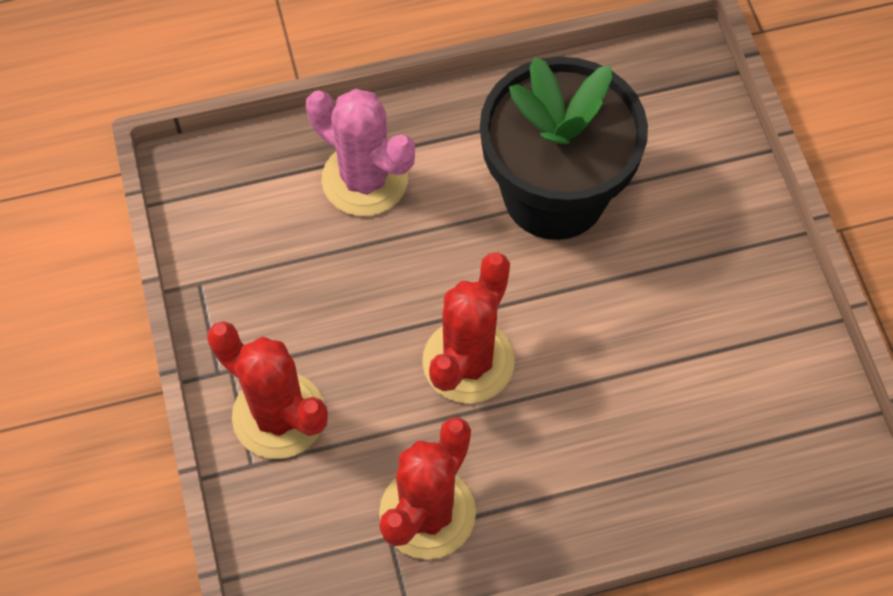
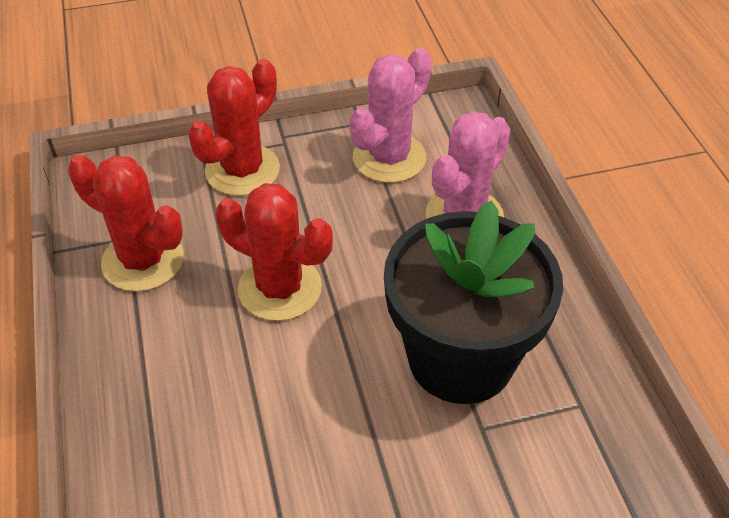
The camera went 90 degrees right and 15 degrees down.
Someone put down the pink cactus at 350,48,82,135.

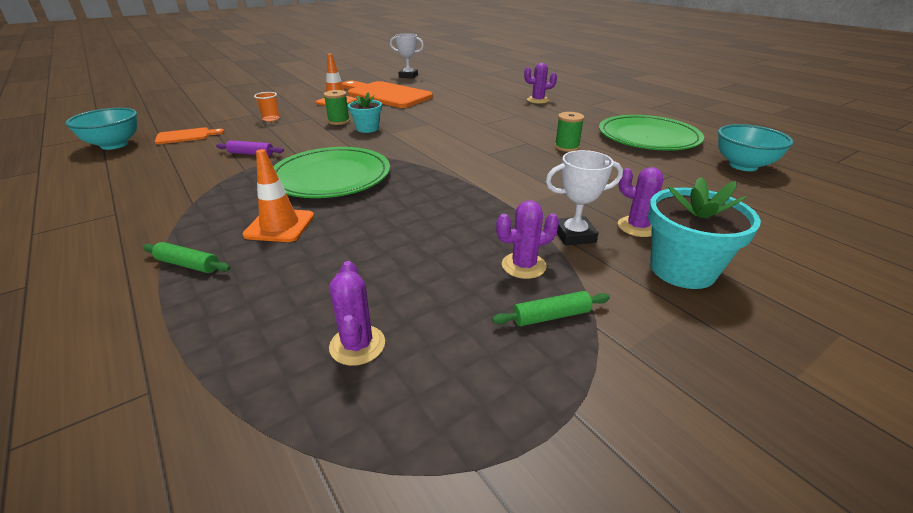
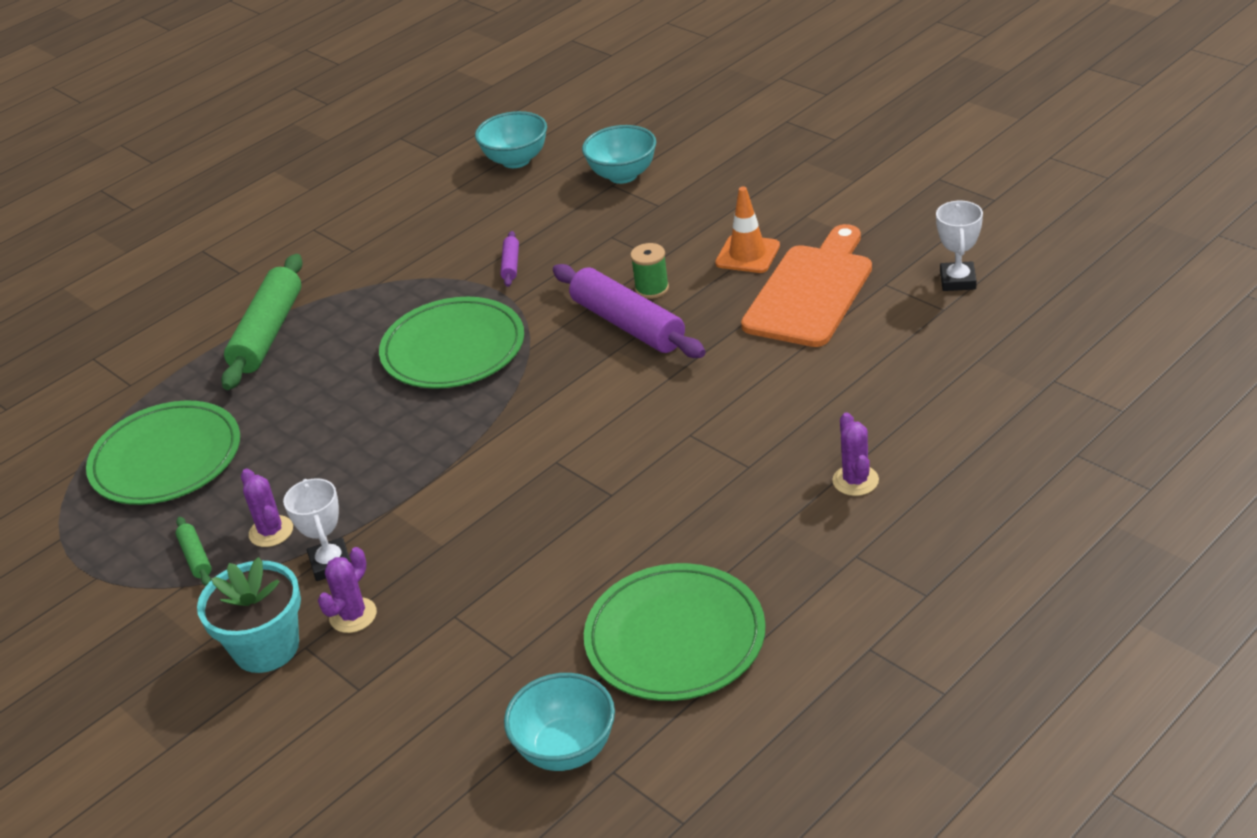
The camera went 85 degrees right and 5 degrees up.
Someone scaled the green rolling pin at 143,242,87,31 by 2.24.
Someone took away the orange cutting board at 155,127,69,17.
Someone took away the orange traffic cone at 242,149,72,93.
Someone took away the orange cup at 254,92,25,29.
Someone swapped the purple cactus at 329,261,56,105 for the green plate at 86,401,154,104.
Someone swapped the turquoise flower pot at 348,92,34,41 for the purple rolling pin at 553,264,153,94.
Someone took away the green spool at 555,112,30,40.
Someone put down the turquoise bowl at 582,125,74,59.

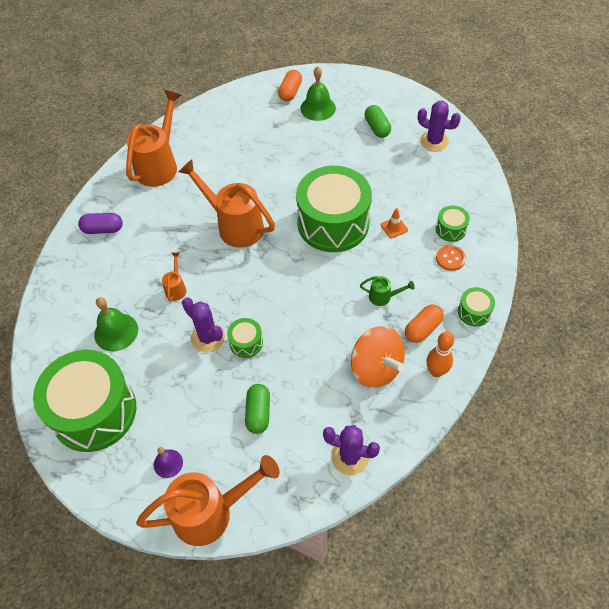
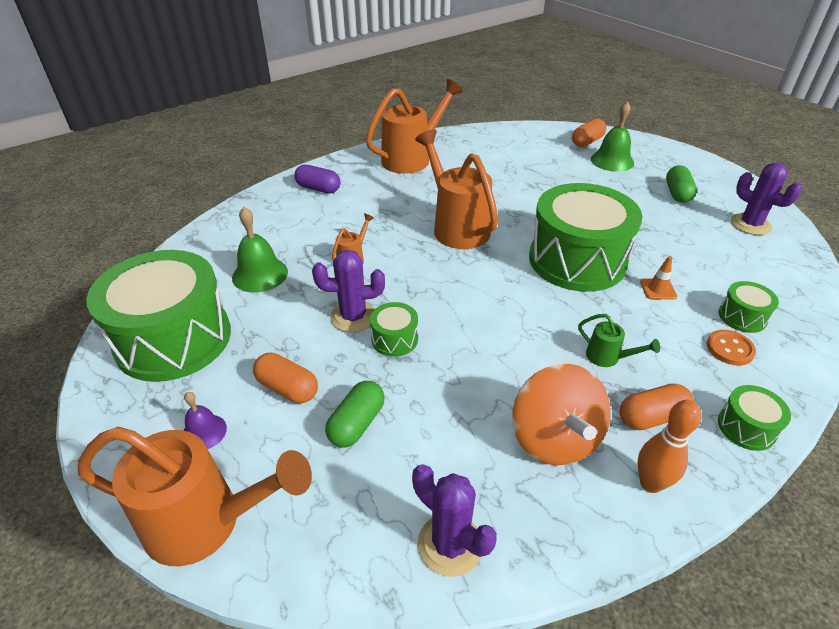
The camera went 25 degrees right and 15 degrees down.
Someone rotated the purple cactus at 182,297,43,56 by 75 degrees counterclockwise.
Someone put down the orange capsule at 253,353,65,50.

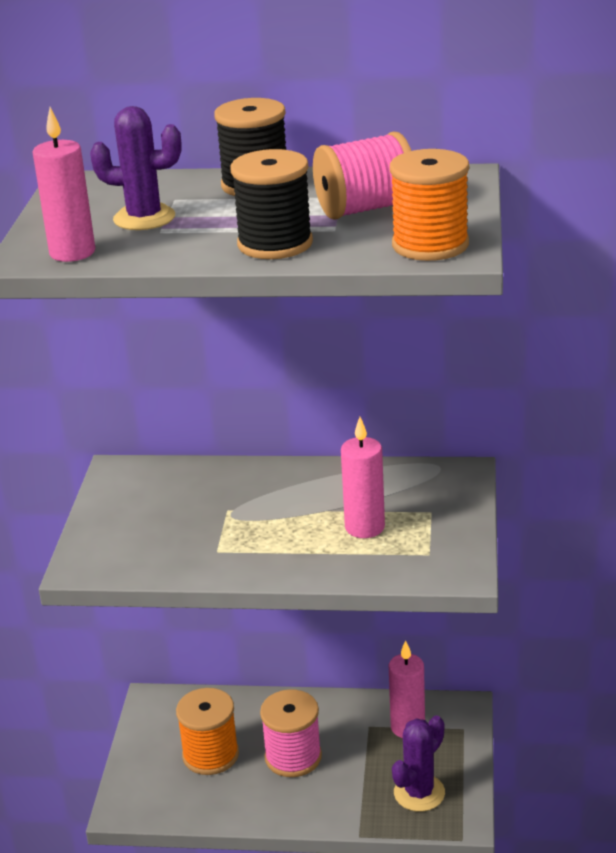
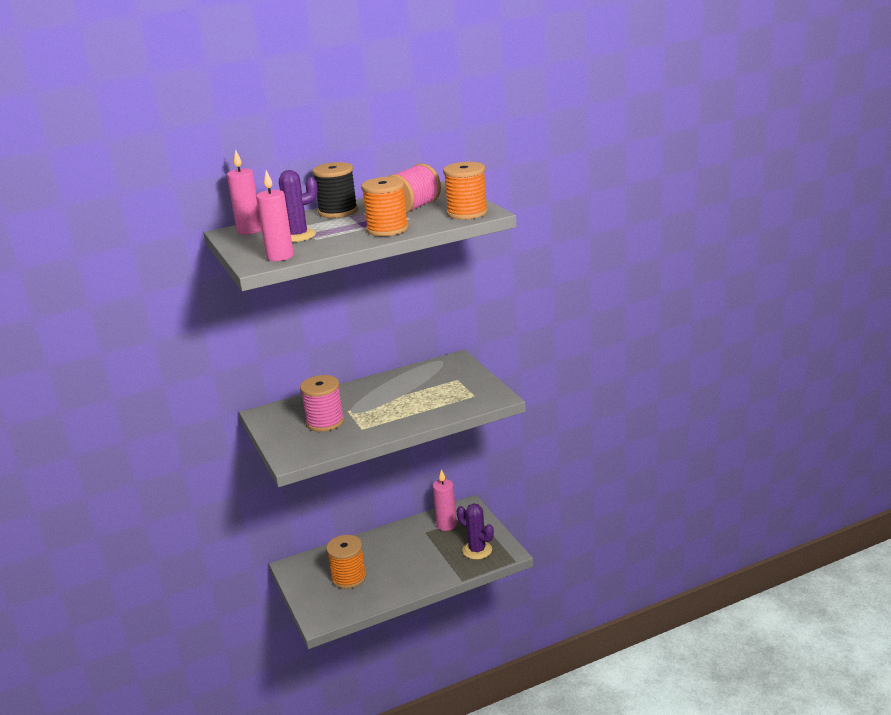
The camera went 30 degrees left and 5 degrees down.
Someone repainted the black spool at 231,149,82,110, which became the orange spool at 361,177,48,59.
Someone carried the pink spool from 260,689,62,88 to 300,375,44,57.
Someone carried the pink candle from 341,417,44,121 to 227,149,35,86.
Someone rotated the purple cactus at 392,716,53,96 by 60 degrees counterclockwise.

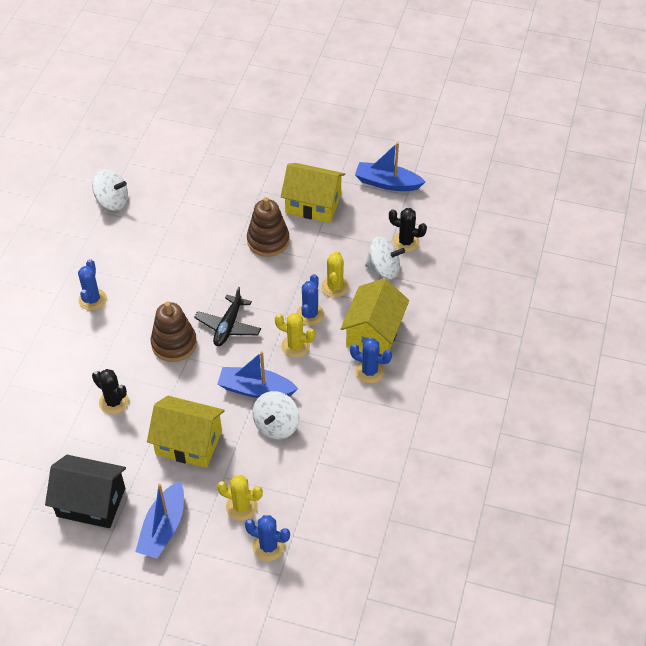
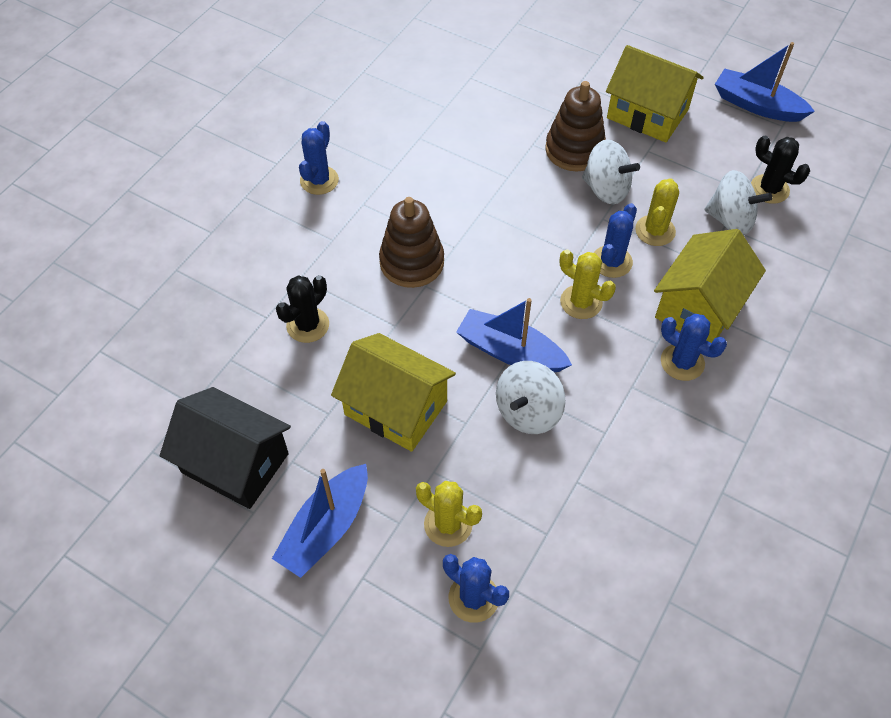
The camera went 15 degrees right and 5 degrees up.
Someone carried the white spinning top from 92,169,36,42 to 582,139,58,65.
Someone rotated the black cactus at 92,369,37,45 by 75 degrees clockwise.
Someone took away the black plane at 194,287,67,59.

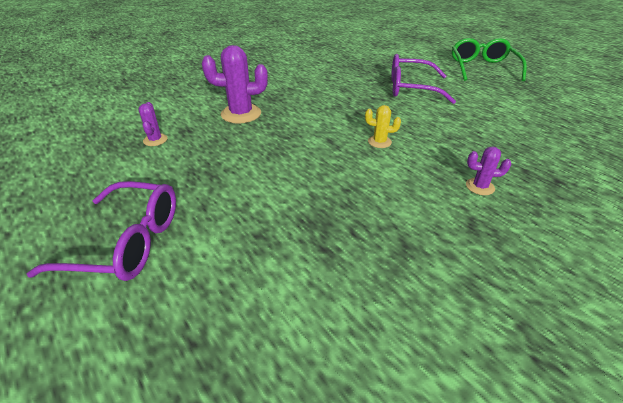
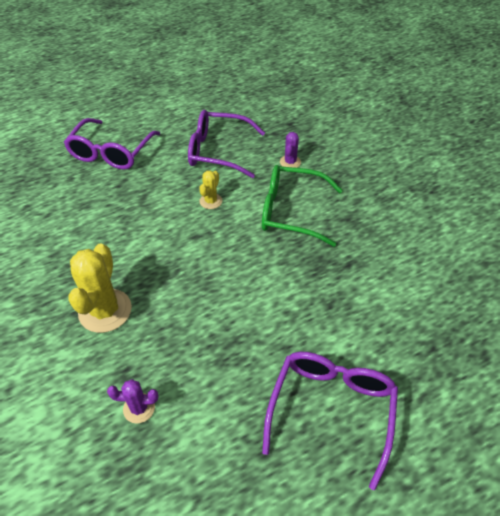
The camera went 80 degrees left and 10 degrees up.
Someone repainted the purple cactus at 202,45,66,78, which became the yellow cactus at 68,244,64,89.
Someone carried the green glasses from 452,38,75,43 to 262,165,81,82.
Someone put down the purple glasses at 188,110,77,68.

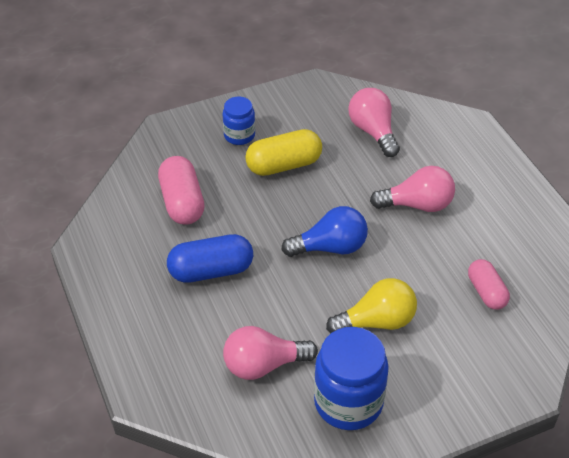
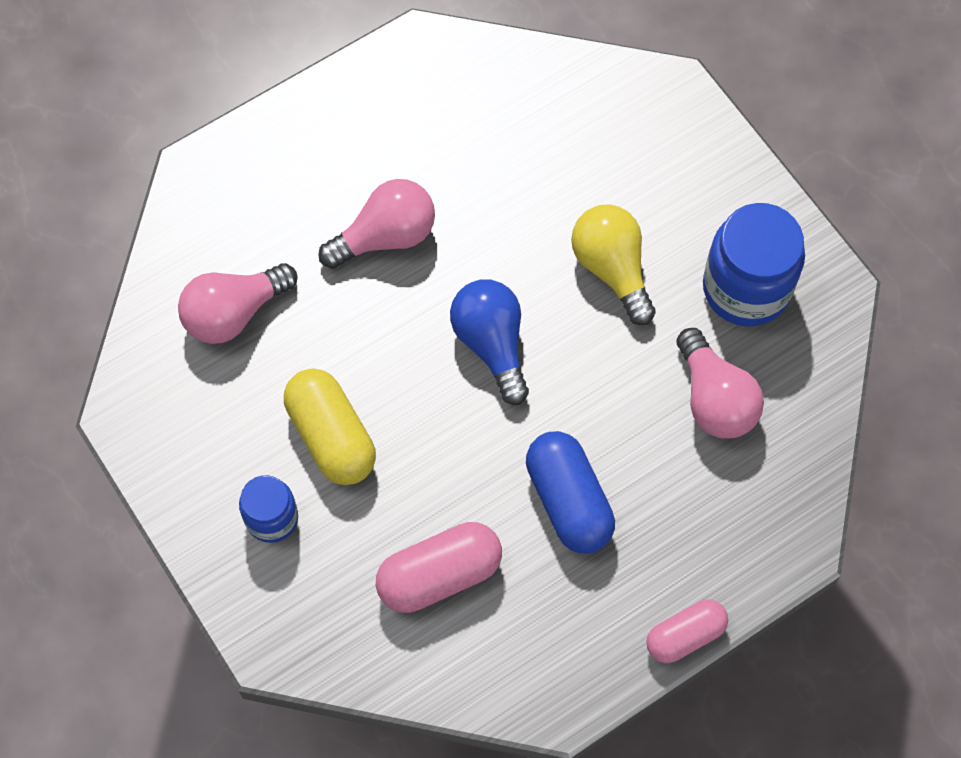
The camera went 100 degrees left and 20 degrees up.
Someone rotated the pink light bulb at 370,166,85,46 by 75 degrees clockwise.
Someone carried the pink capsule from 468,259,42,51 to 647,599,81,64.

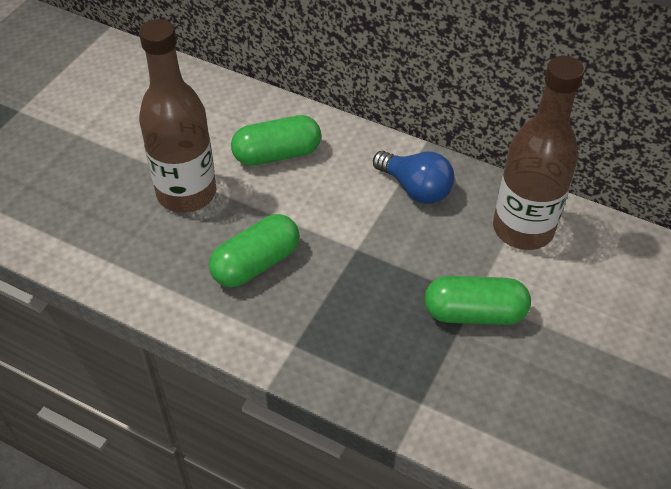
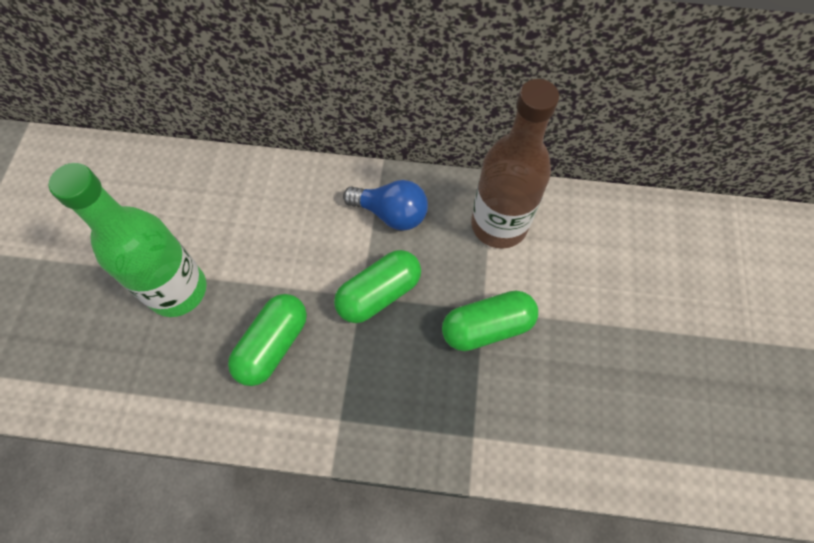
The camera went 20 degrees left and 15 degrees up.
Someone repainted the brown bottle at 139,19,77,194, which became the green bottle at 49,163,157,154.
Someone carried the green capsule from 231,115,90,51 to 334,250,87,73.

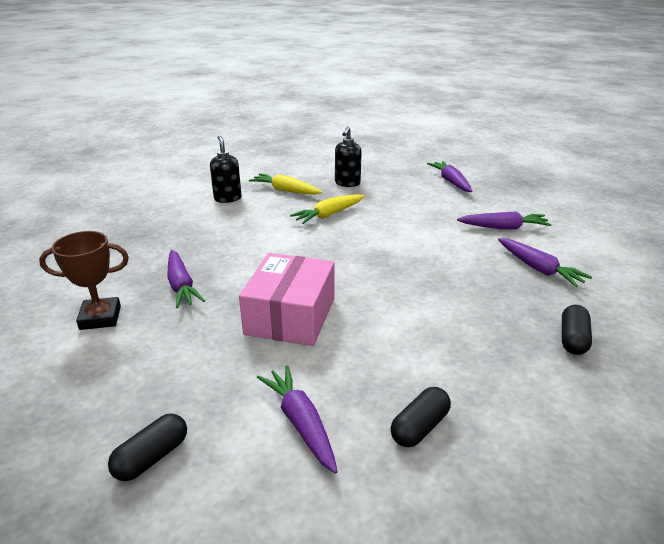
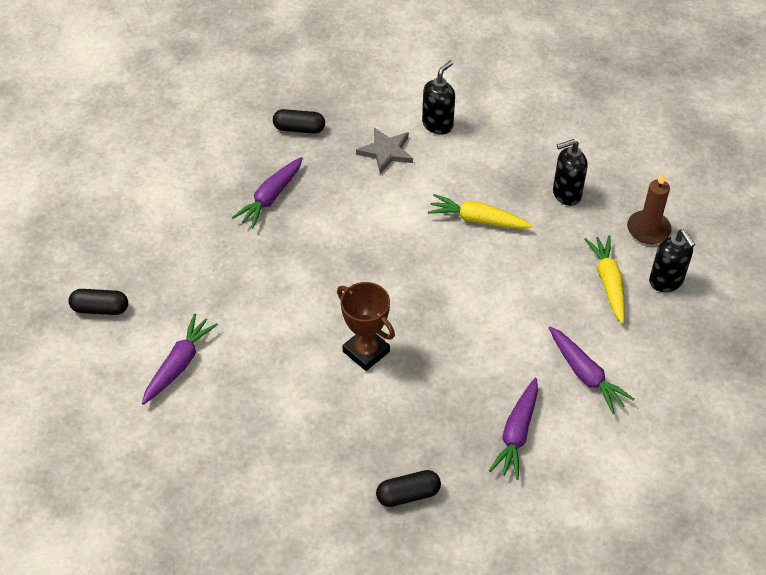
The camera went 55 degrees right and 20 degrees up.
Someone carried the brown trophy from 39,231,90,99 to 337,282,58,89.
Someone took away the pink box at 239,253,96,93.
Someone carried the yellow carrot from 249,173,74,22 to 584,235,41,89.
Someone carried the black capsule from 390,387,61,60 to 273,109,52,25.
Someone swapped the purple carrot at 427,161,45,31 for the black soap dispenser at 649,229,46,63.
Someone put down the grey star at 356,128,57,46.
Someone put down the brown candle at 627,173,45,71.

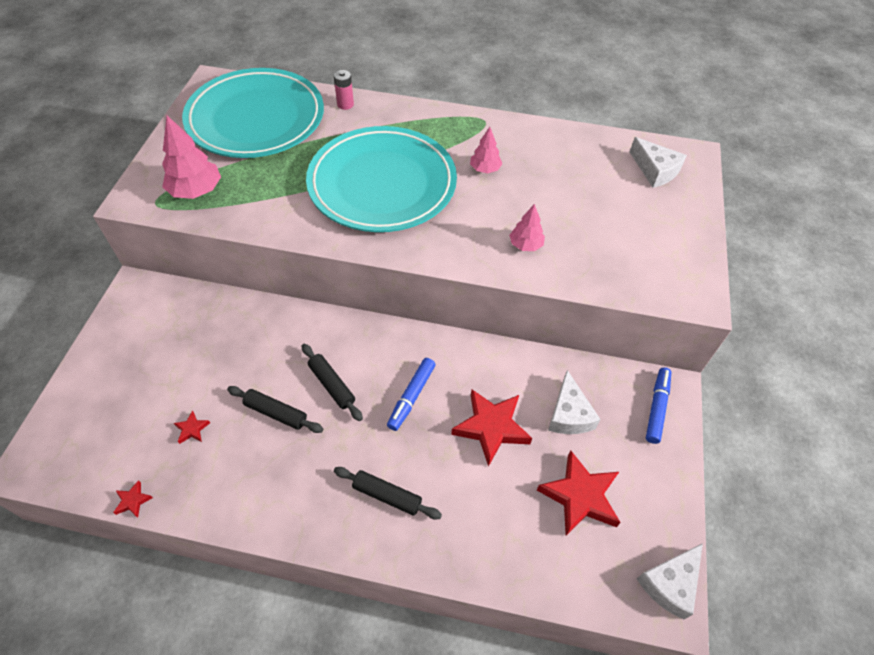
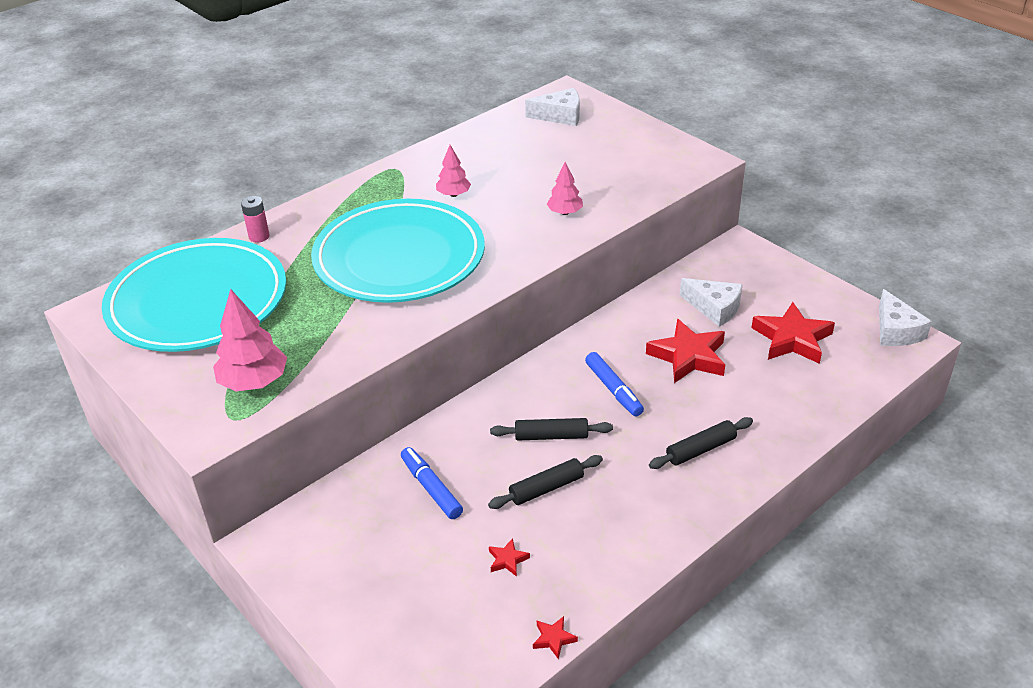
The camera went 50 degrees left and 15 degrees down.
Someone carried the blue marker from 646,367,25,77 to 401,447,62,72.

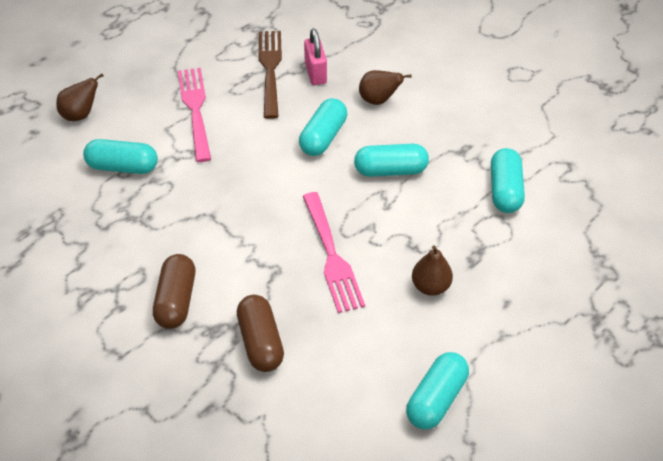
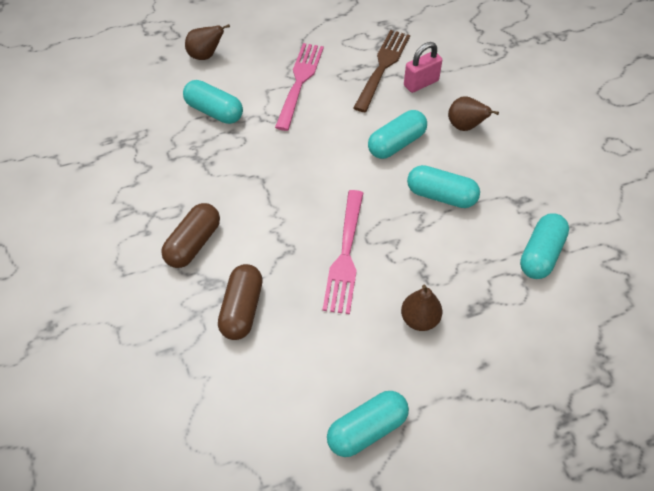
The camera went 25 degrees right and 5 degrees up.
Someone rotated the pink padlock at 304,29,23,56 by 45 degrees clockwise.

